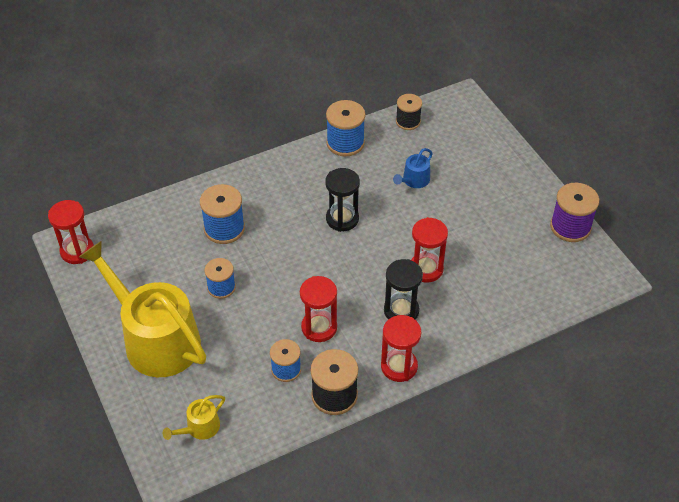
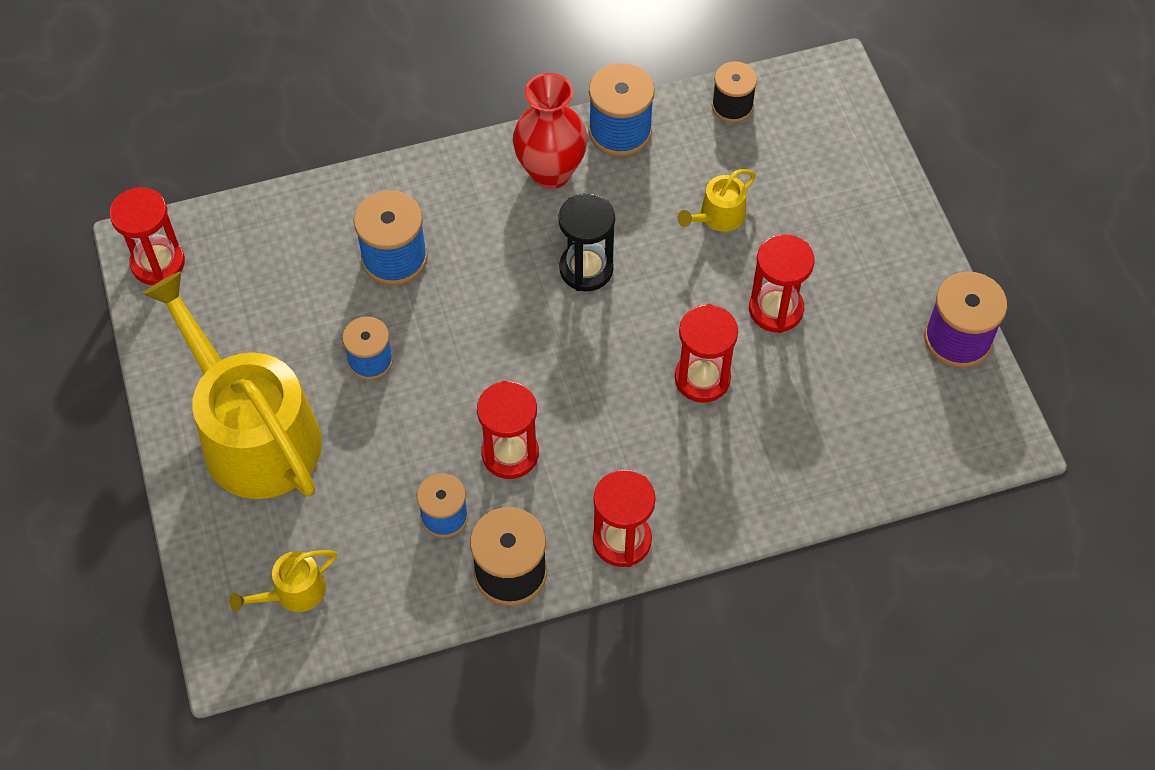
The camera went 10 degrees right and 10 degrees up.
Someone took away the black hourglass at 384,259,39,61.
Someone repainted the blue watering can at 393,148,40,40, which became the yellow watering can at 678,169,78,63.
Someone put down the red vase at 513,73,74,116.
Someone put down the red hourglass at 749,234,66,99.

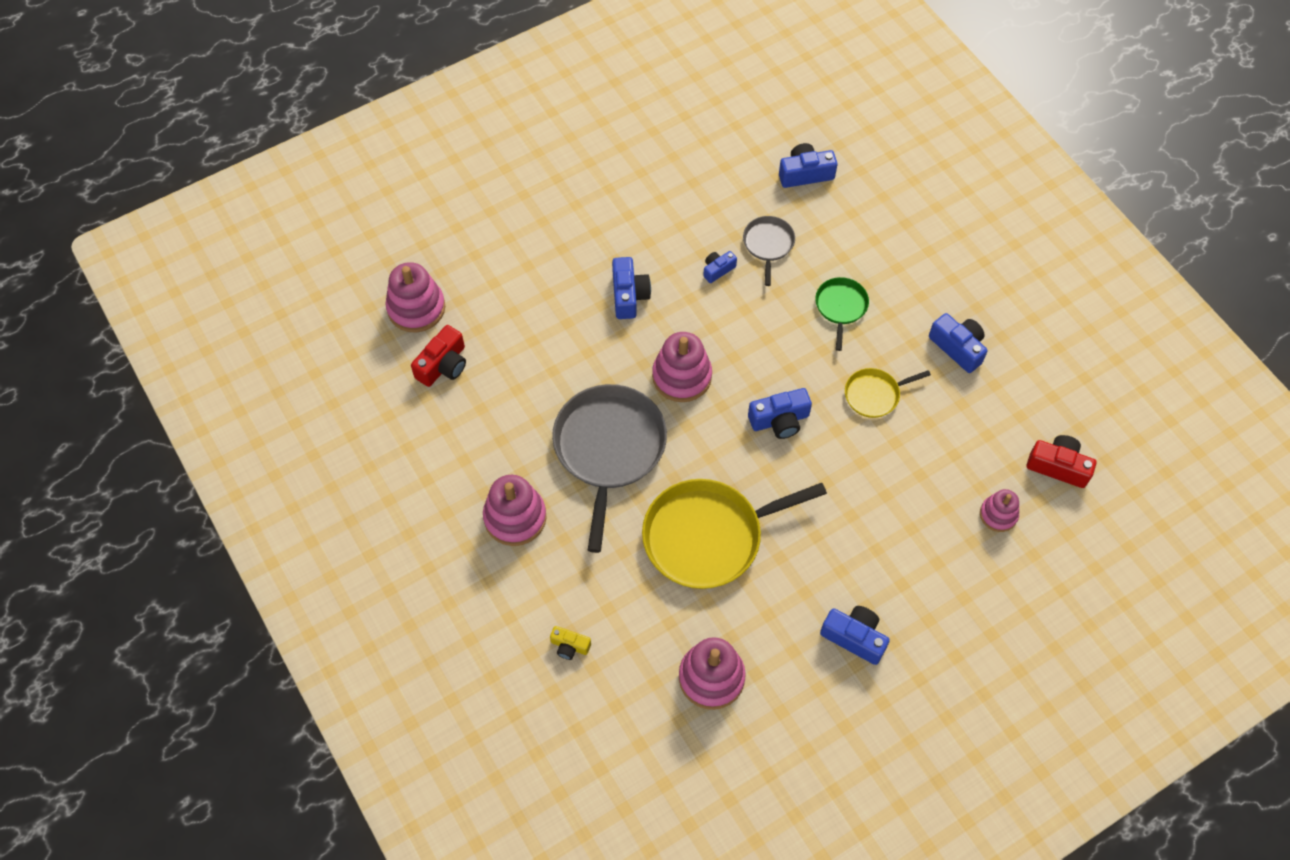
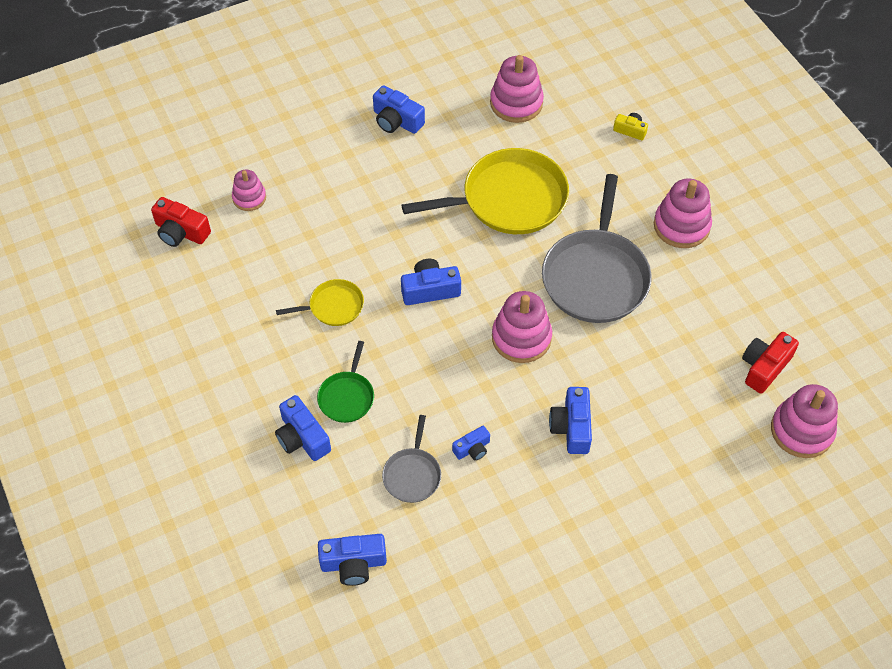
The camera went 175 degrees left and 5 degrees down.
Someone carried the blue camera from 929,313,59,60 to 275,395,56,66.

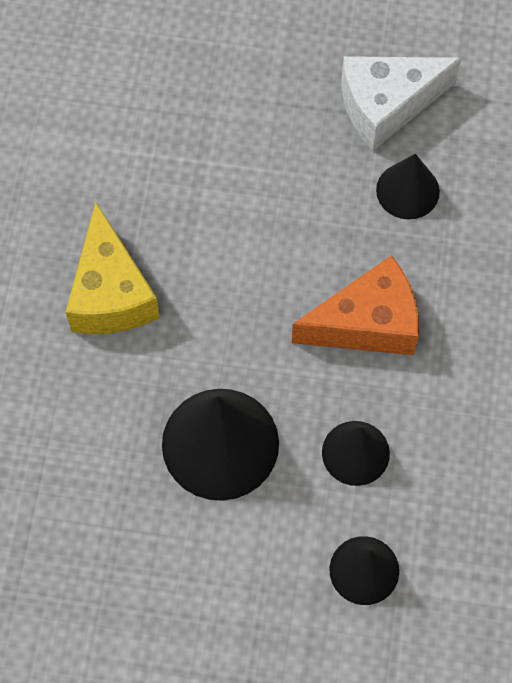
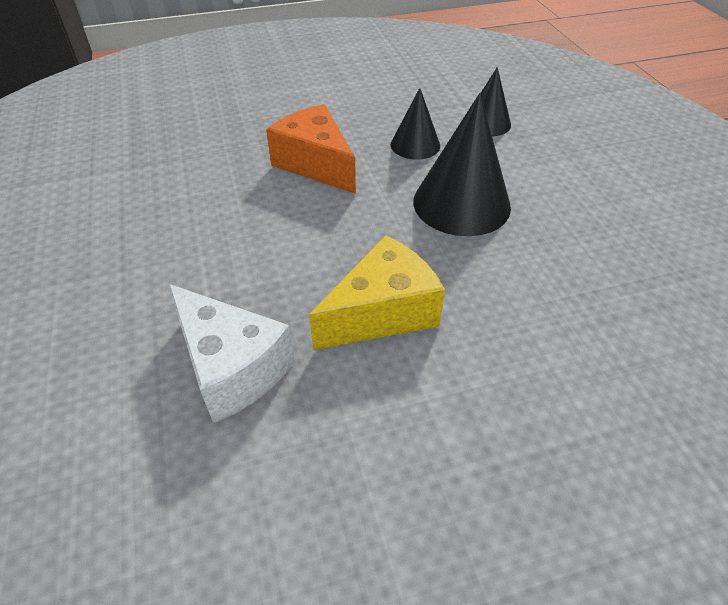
The camera went 115 degrees left and 20 degrees down.
Someone carried the white cheese from 341,56,120,95 to 169,284,126,139.
Someone took away the black cone at 376,154,64,65.

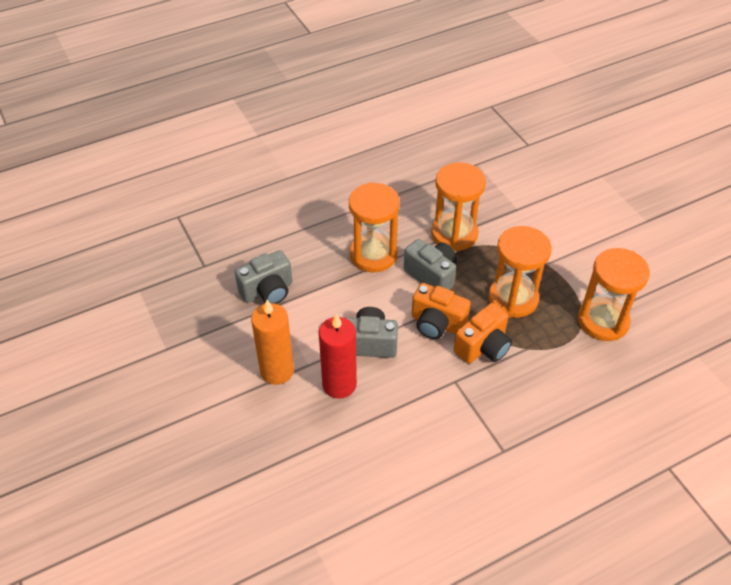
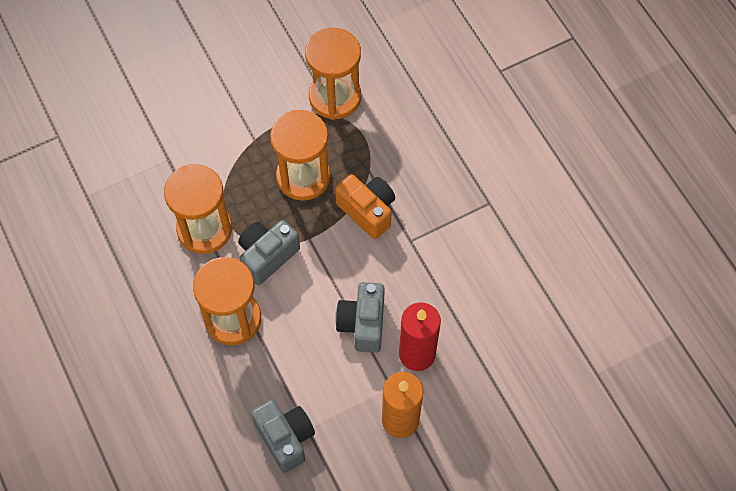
The camera went 90 degrees left and 15 degrees up.
Someone took away the orange camera at 411,283,60,56.

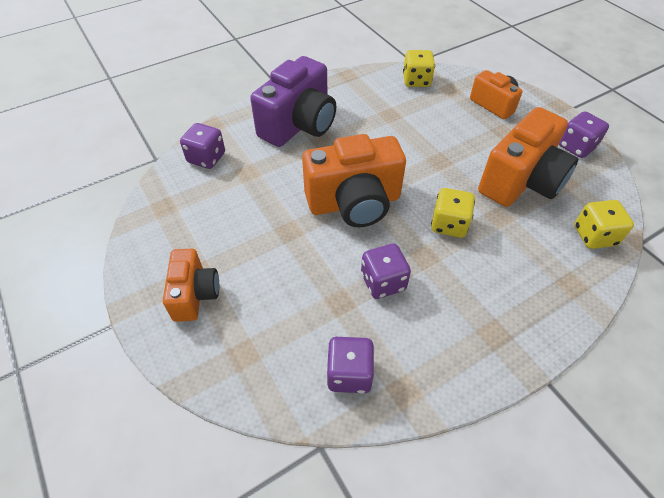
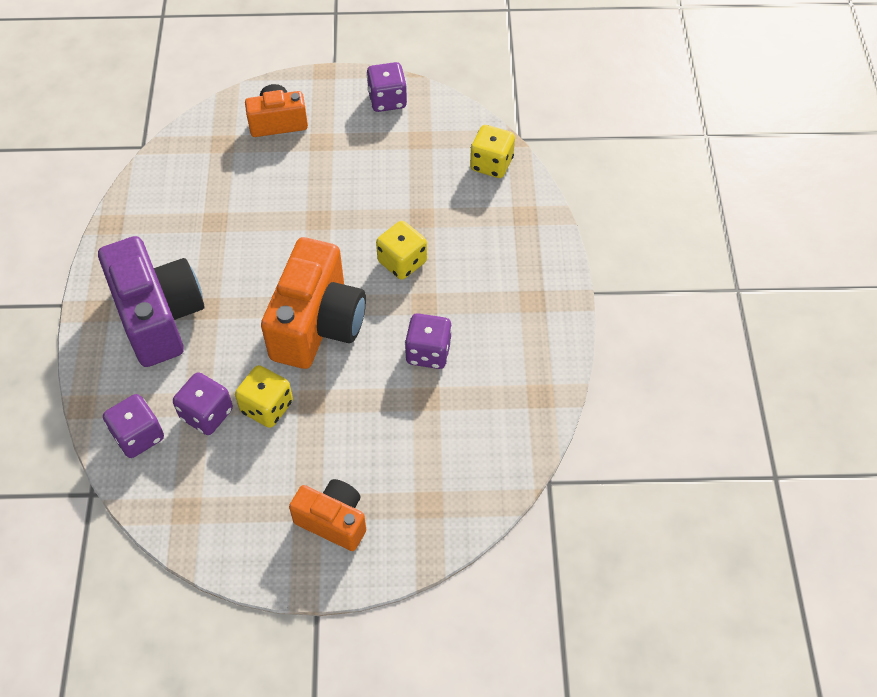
The camera went 60 degrees left and 5 degrees up.
Someone carried the purple dice from 326,337,49,56 to 173,372,60,63.
Someone carried the yellow dice from 403,50,32,37 to 235,365,58,63.
Someone took away the orange camera at 478,107,100,100.

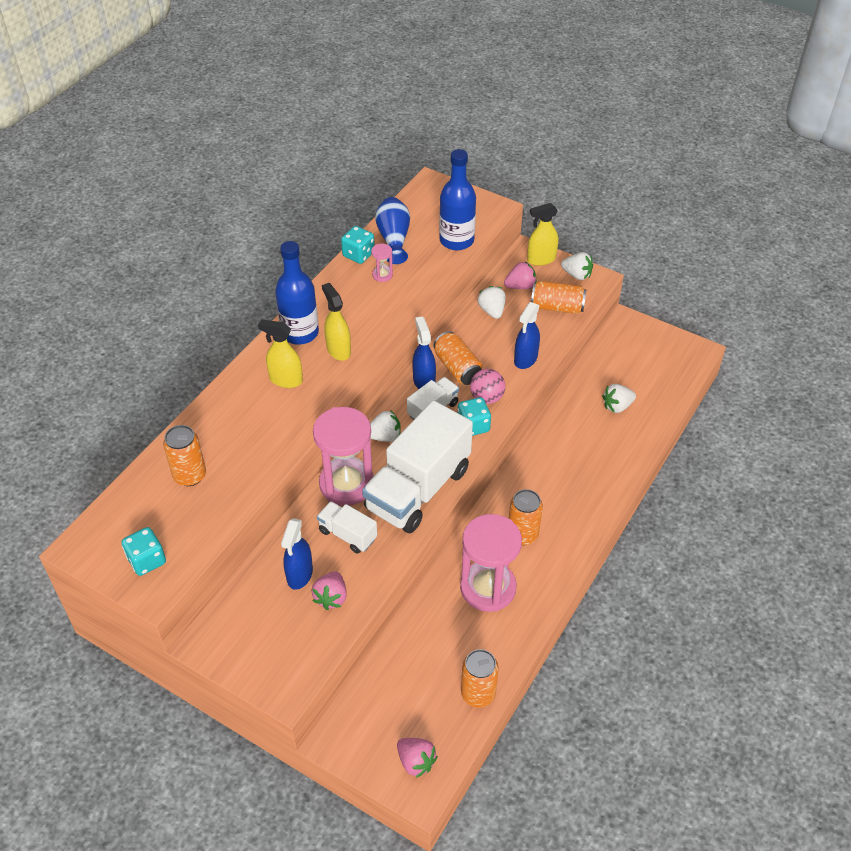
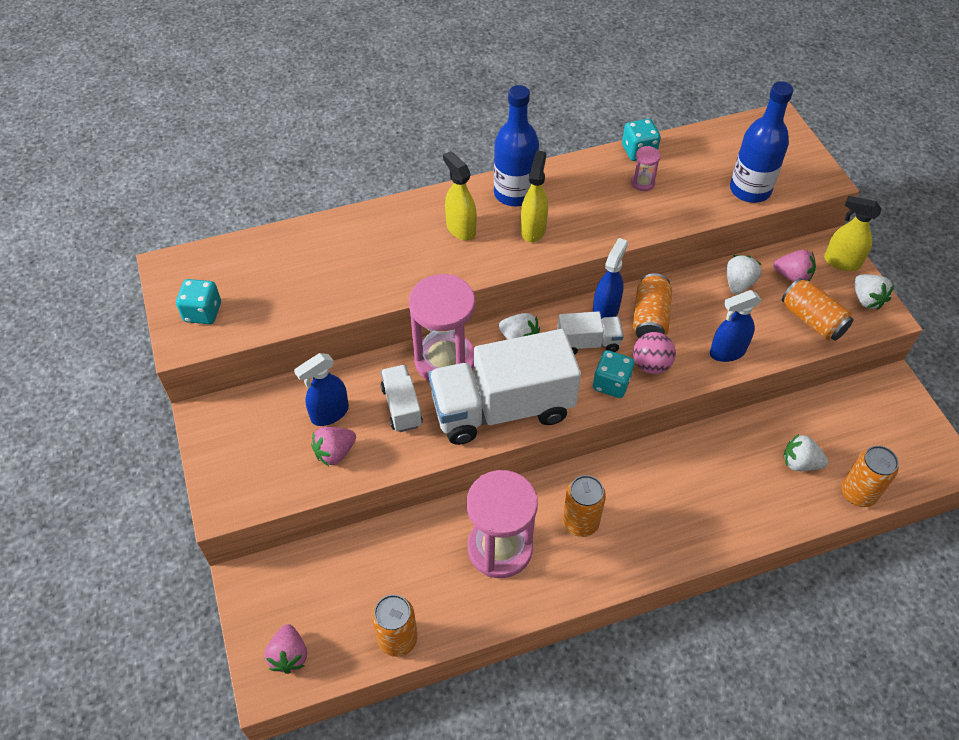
The camera went 40 degrees right and 5 degrees up.
Someone carried the orange can from 163,425,43,61 to 842,446,57,61.
Someone took away the blue vase at 375,197,35,67.

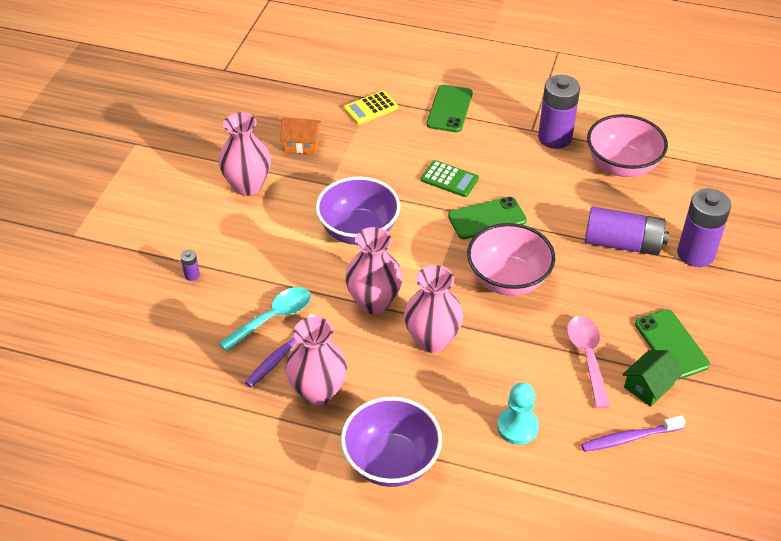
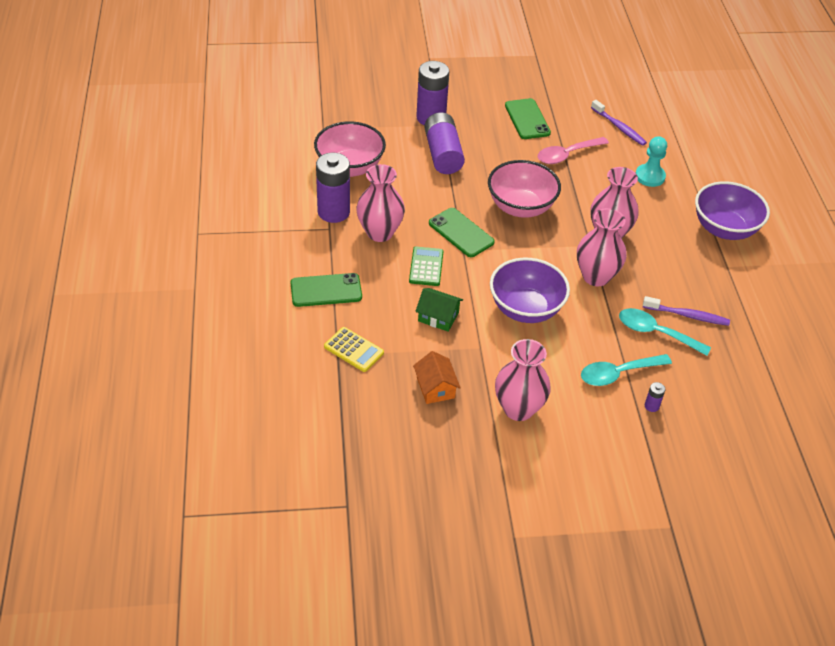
The camera went 115 degrees left and 0 degrees up.
Someone carried the pink vase from 285,316,62,90 to 356,164,49,78.
Someone carried the green house from 622,350,60,57 to 415,288,48,44.
Someone rotated the green phone at 635,309,75,71 by 60 degrees counterclockwise.
Someone put down the turquoise spoon at 581,354,91,32.

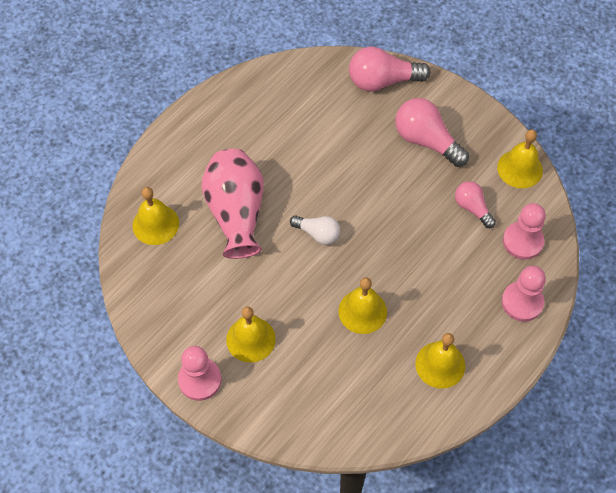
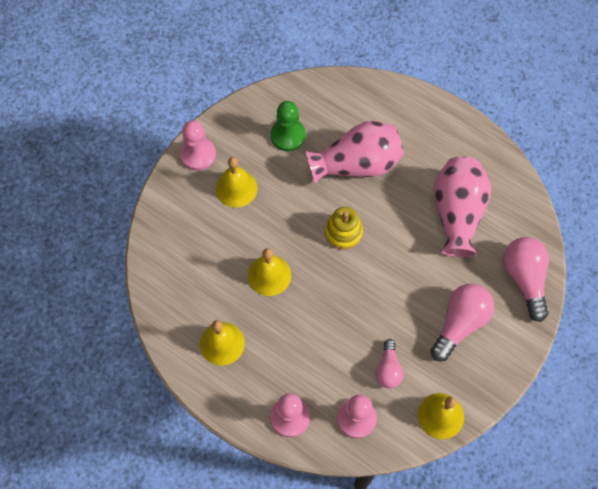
The camera went 85 degrees right and 5 degrees up.
Someone took away the yellow bell at 133,187,46,58.
Someone swapped the white light bulb at 290,215,50,30 for the yellow stacking toy at 325,207,38,43.
Someone rotated the pink light bulb at 455,181,41,47 by 135 degrees clockwise.
Someone put down the green pawn at 271,101,35,50.
Someone put down the pink vase at 433,157,58,100.

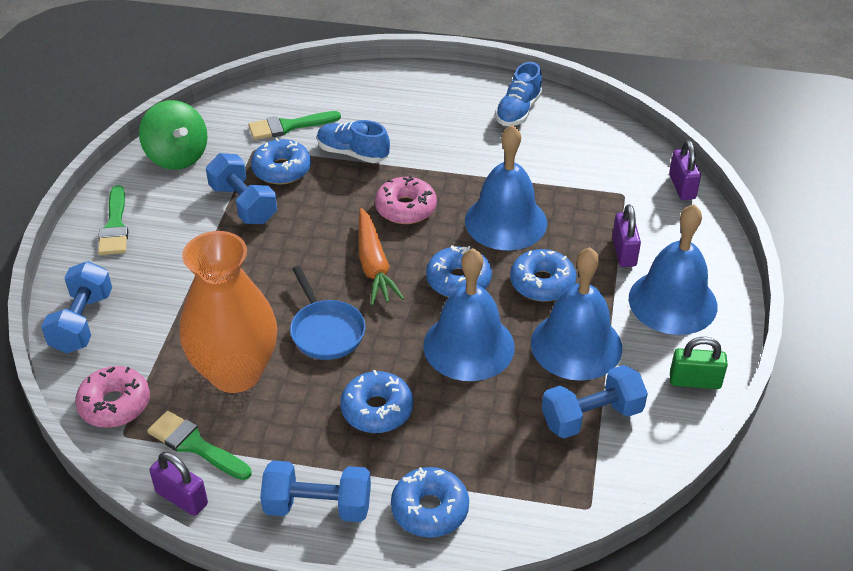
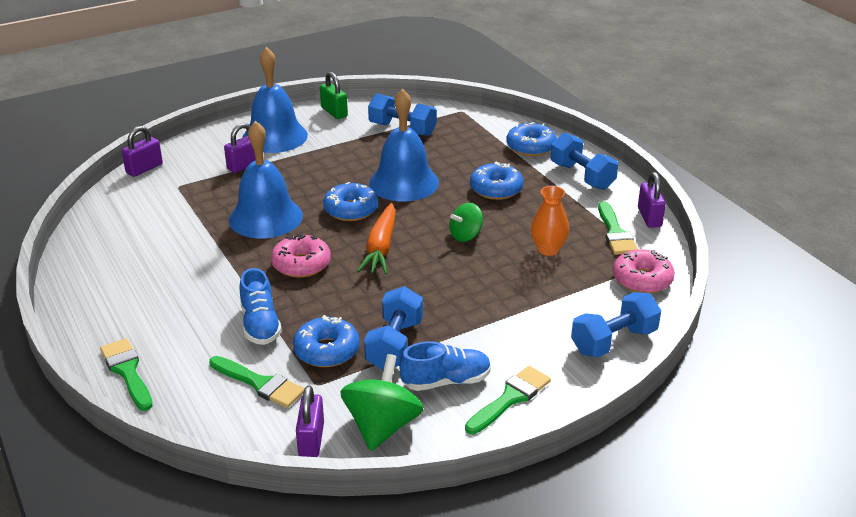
The camera went 130 degrees left and 10 degrees down.
Someone scaled the orange vase at 180,231,97,162 by 0.49.
Someone swapped the blue pan at 290,266,76,94 for the green spinning top at 449,203,34,39.
Someone rotated the orange carrot at 359,208,45,97 by 150 degrees clockwise.
Someone carried the blue shoe from 495,62,47,64 to 400,341,91,50.
Someone took away the blue donut at 510,249,67,53.
Someone took away the blue bell at 531,247,91,134.
Someone put down the green brush at 100,338,53,73.
Someone put down the purple padlock at 296,386,28,71.

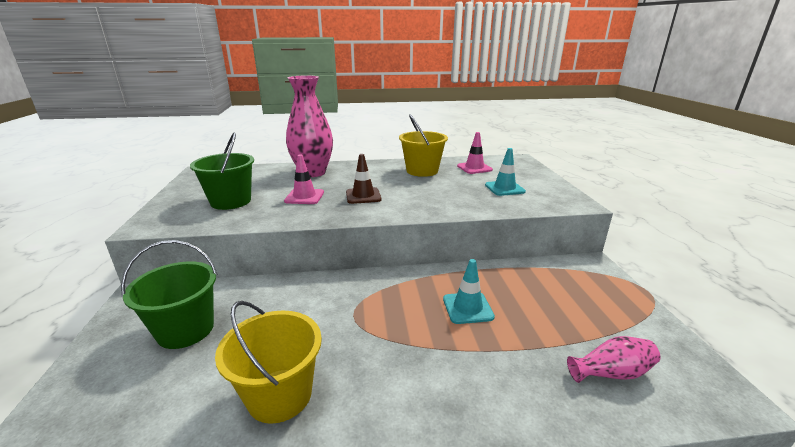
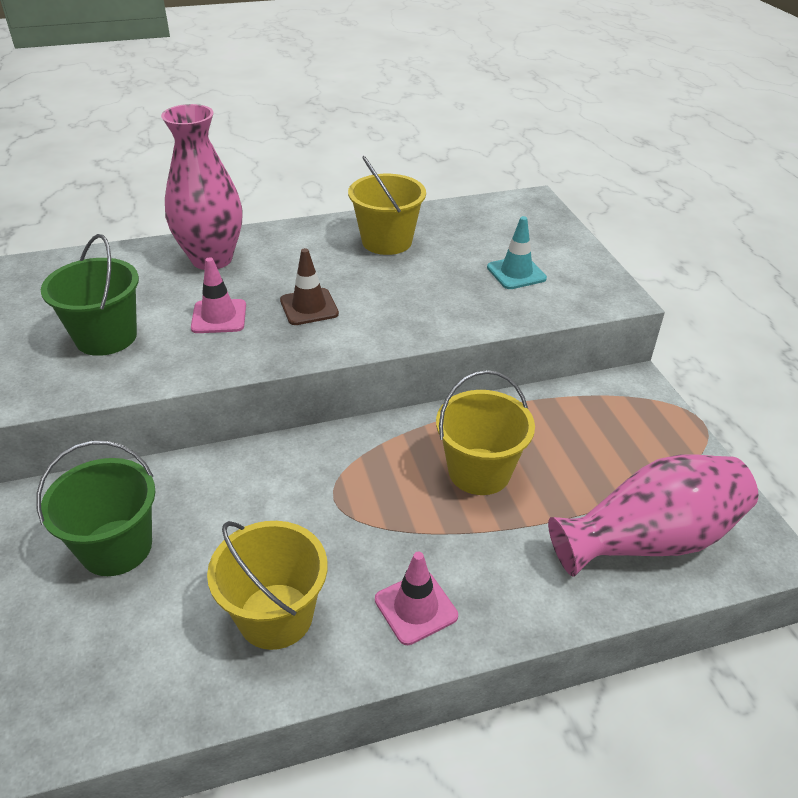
The camera went 10 degrees left and 15 degrees up.
Someone swapped the turquoise traffic cone at 443,259,52,65 for the yellow bucket at 436,370,99,125.
Someone carried the pink traffic cone from 457,132,36,42 to 375,552,83,93.
Someone scaled the pink vase at 567,336,93,47 by 2.05.

